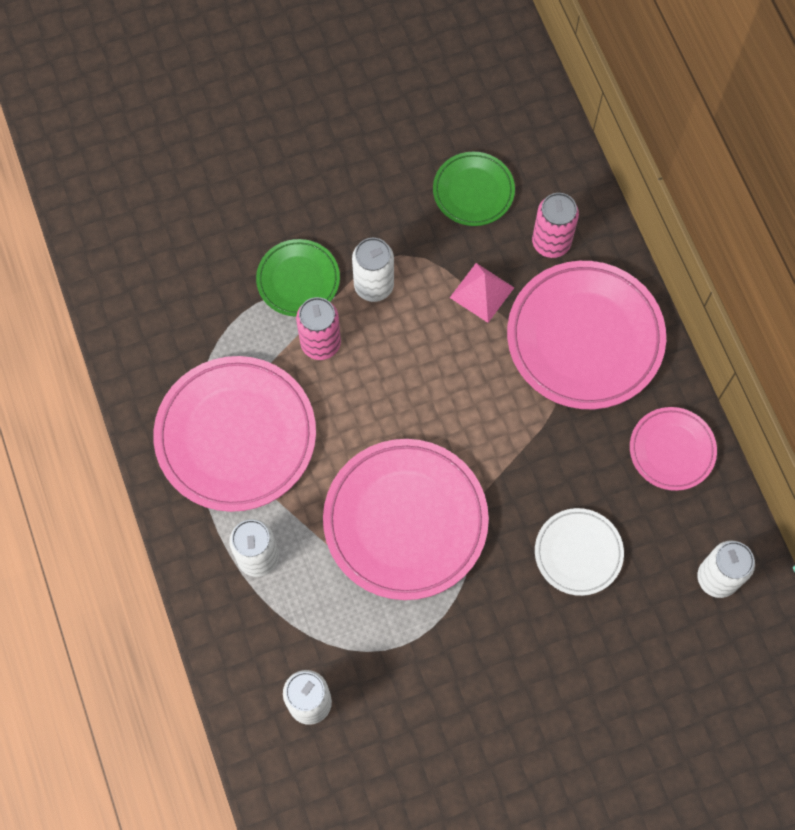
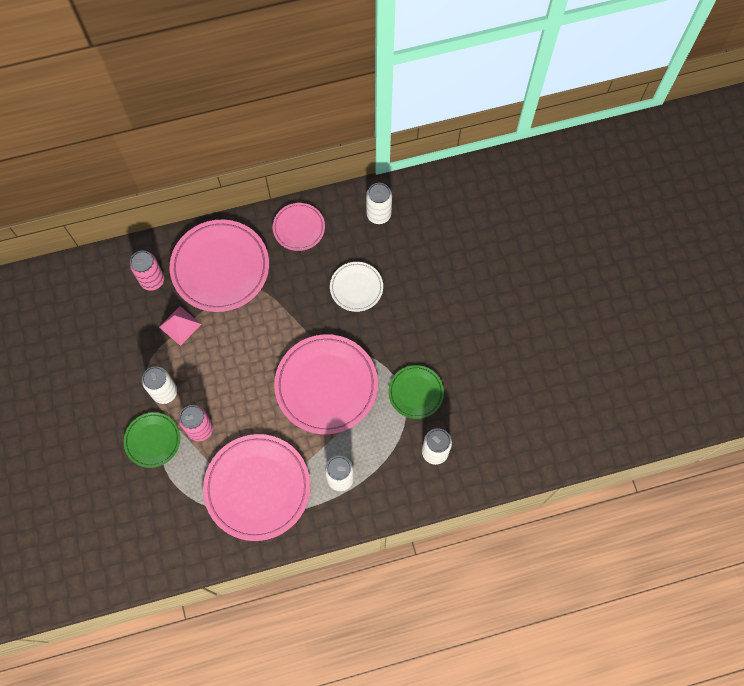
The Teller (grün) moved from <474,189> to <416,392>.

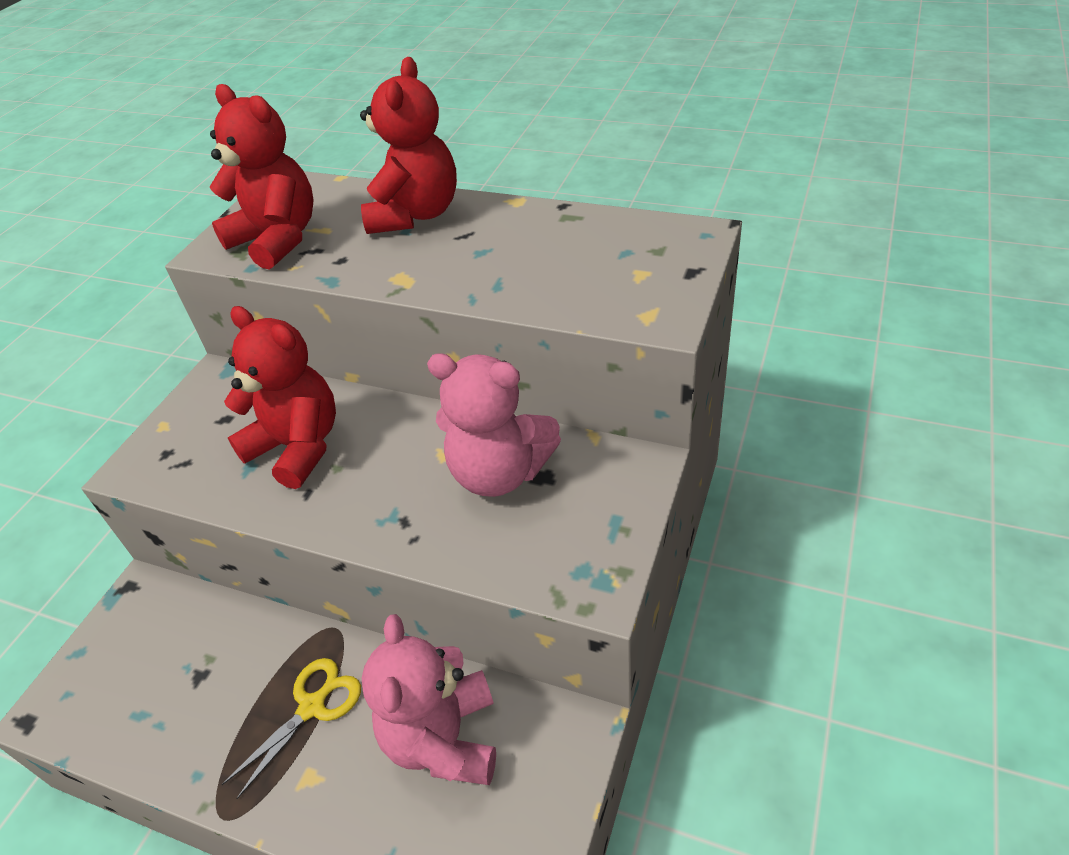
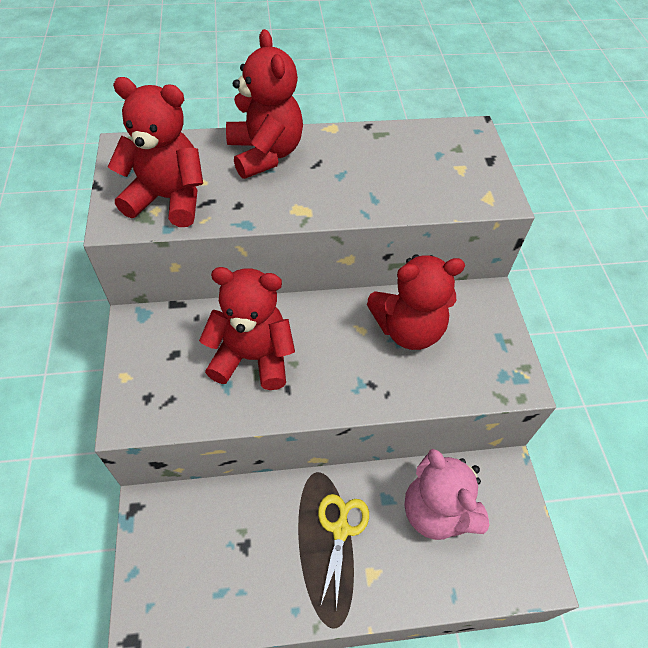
The Teddybär (rosa) at <494,425> became the Teddybär (rot) at <416,302>.

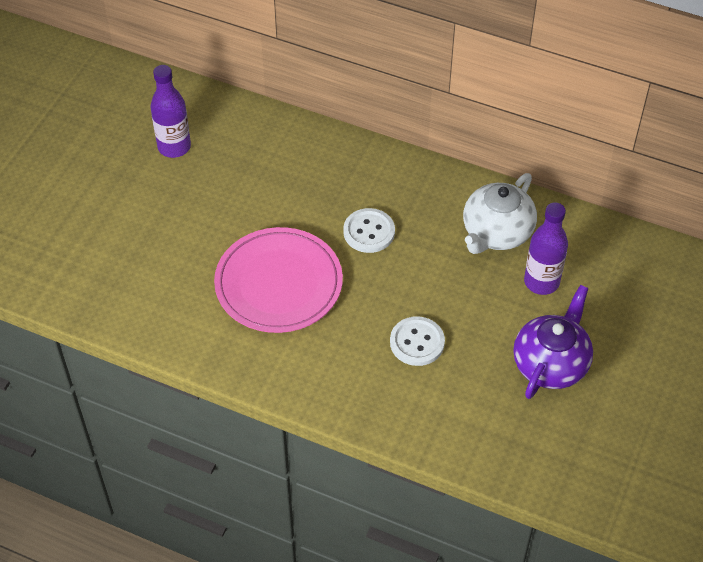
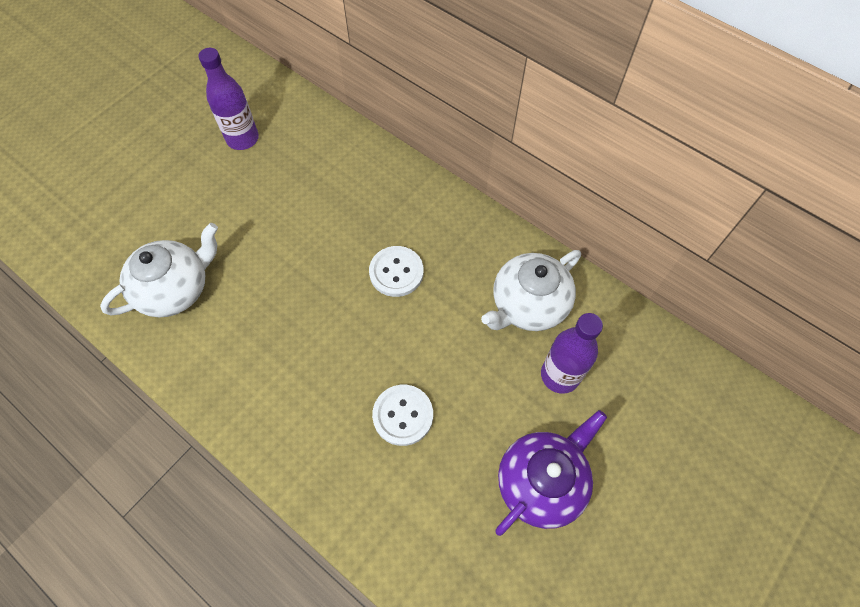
The Teller (rosa) at <278,280> disappeared. The Teekanne (weiß) at <159,270> appeared.

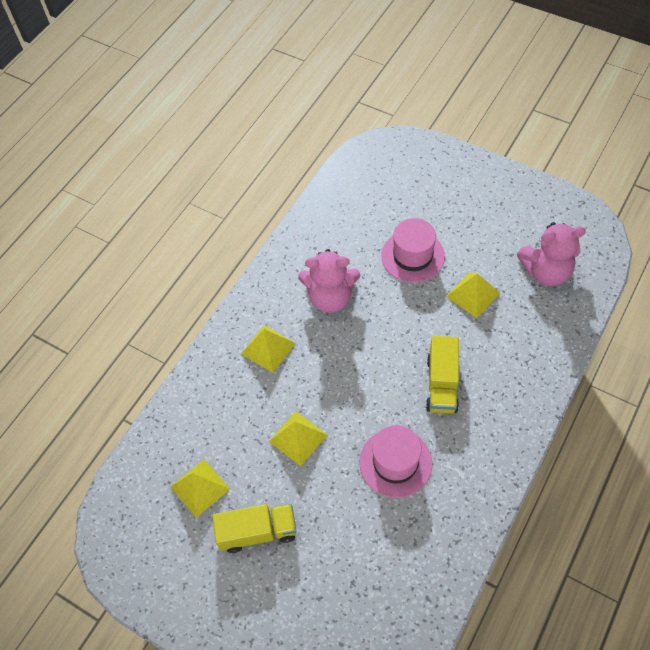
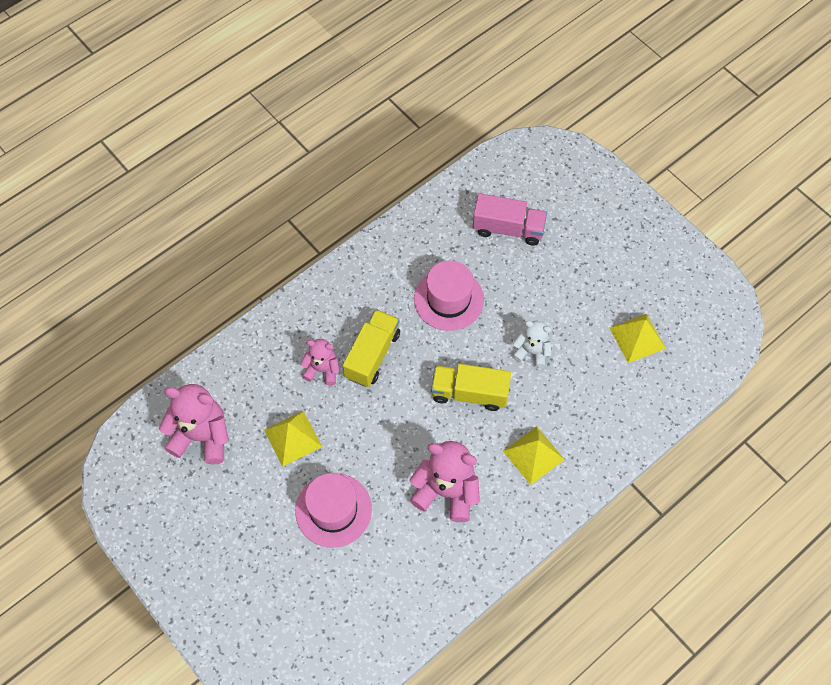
The Teddybär (rosa) at <320,362> appeared. The Lastwagen (rosa) at <510,219> appeared. The Lastwagen (gelb) moved from <254,528> to <471,387>. The Pyramide (gelb) at <298,438> was replaced by the Teddybär (weiß) at <532,344>.

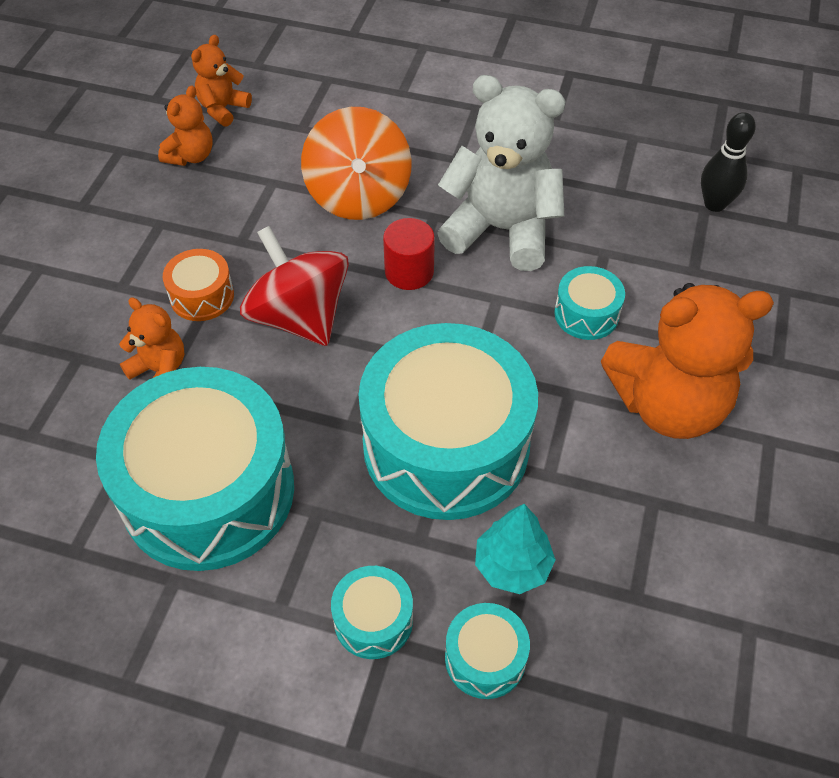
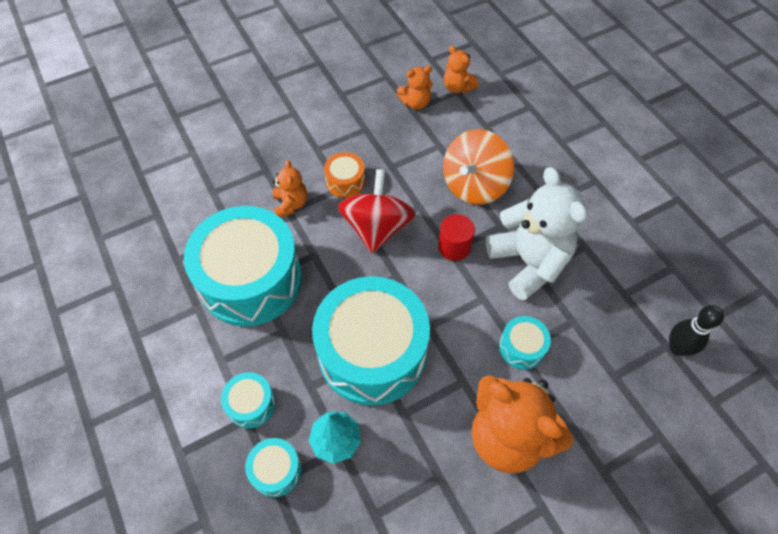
The Teddybär (orange) at <221,81> turned 120 degrees counterclockwise.

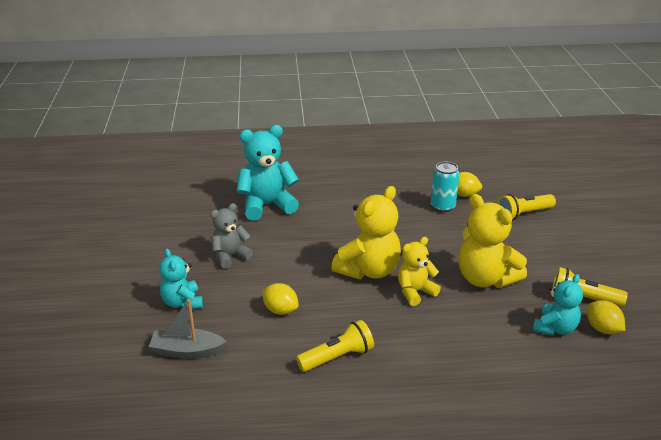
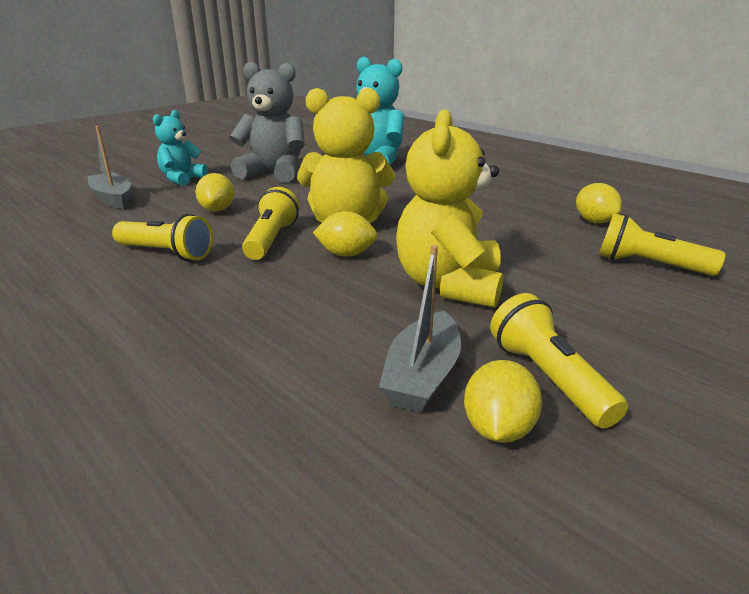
The Dose (türkis) at <445,187> disappeared. The Taschenlampe (gelb) at <270,223> appeared. The Teddybär (gelb) at <419,271> was replaced by the Zitrone (gelb) at <345,234>. The Teddybär (türkis) at <558,305> was replaced by the Boot (grau) at <420,328>. The Teddybär (grau) at <231,236> changed to 1.63 times the size.

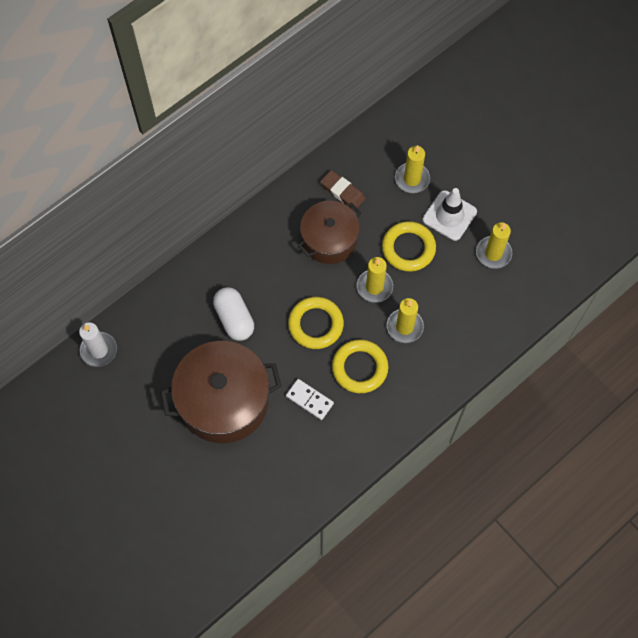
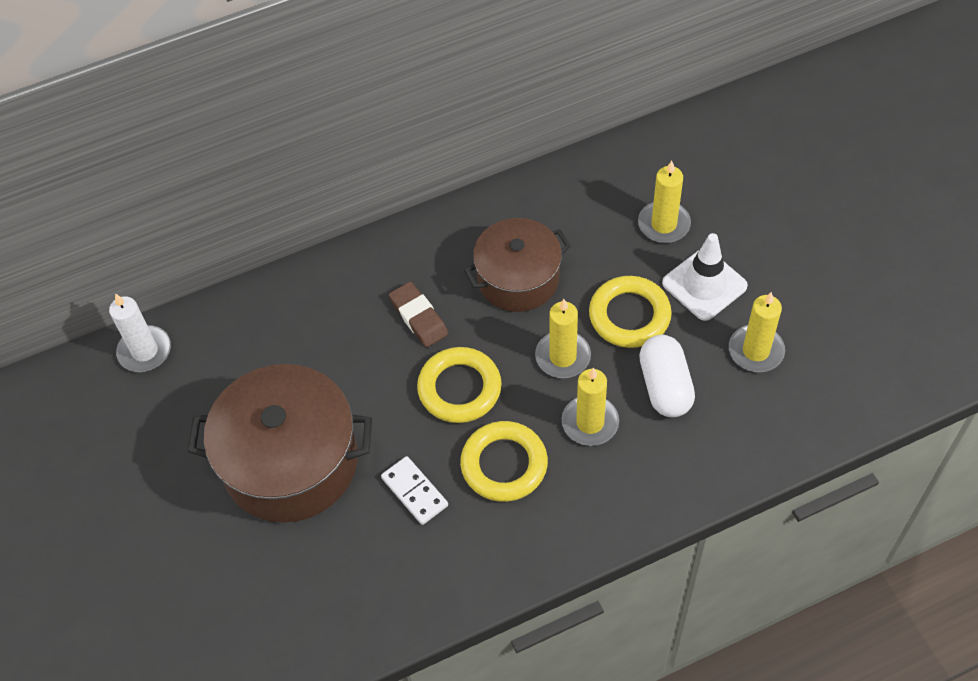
The Kapsel (weiß) moved from <233,314> to <667,376>. The Radiergummi (braun) moved from <343,190> to <419,314>.

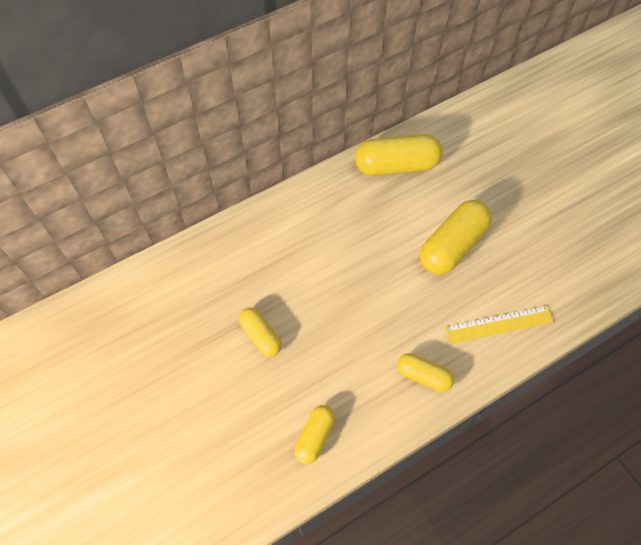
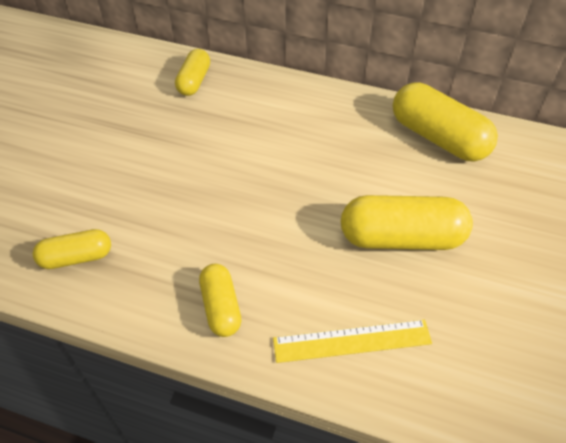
The Kapsel (gelb) moved from <260,332> to <192,72>. The Lineal (gelb) at <499,325> turned 45 degrees counterclockwise.

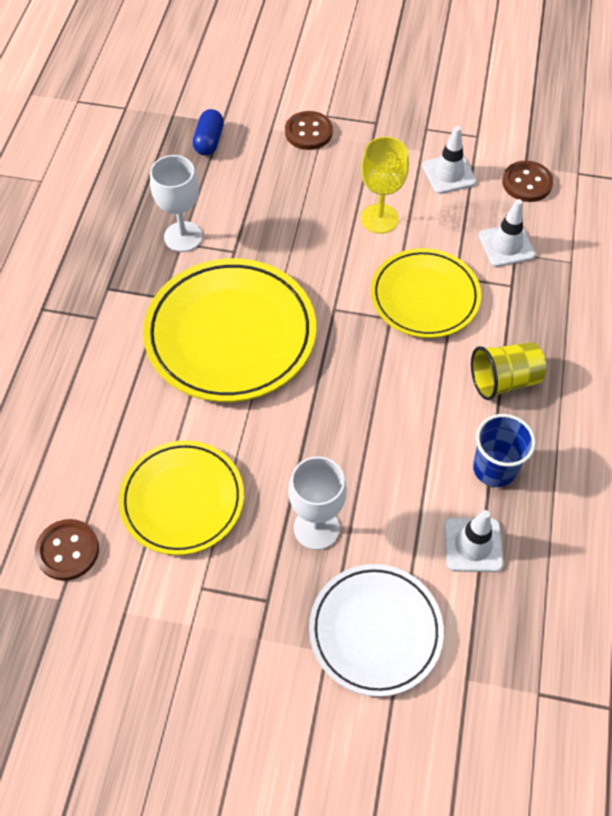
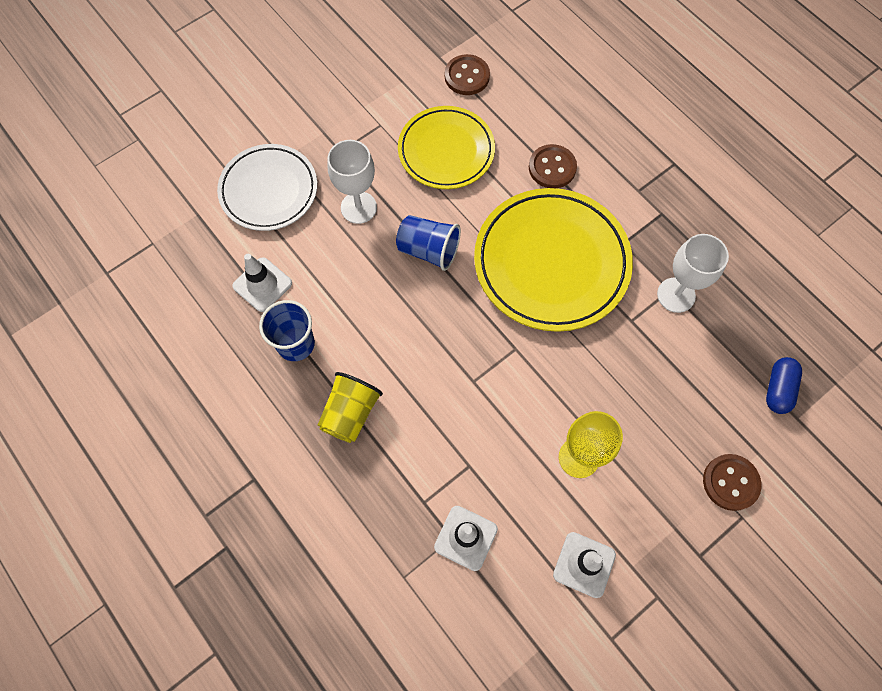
The Teller (gelb) at <426,293> disappeared. The Becher (blau) at <428,243> appeared. The Knopf (braun) moved from <527,181> to <553,166>. The Kapsel (blau) at <208,132> turned 60 degrees clockwise.

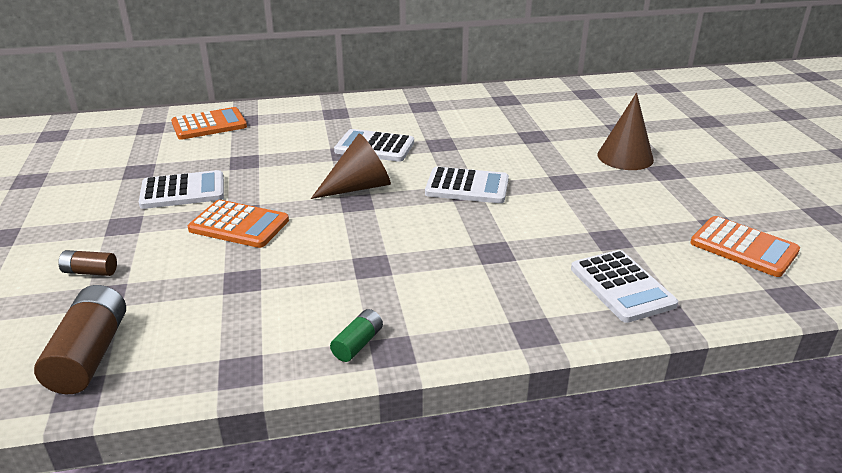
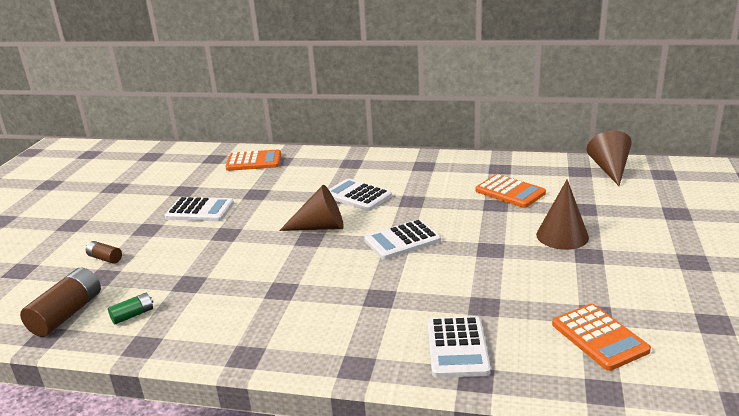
The Kegel (braun) at <609,158> appeared. The Taschenrechner (orange) moved from <238,224> to <510,191>. The Batterie (grün) moved from <356,335> to <130,308>. The Taschenrechner (weiß) at <467,185> turned 120 degrees clockwise.

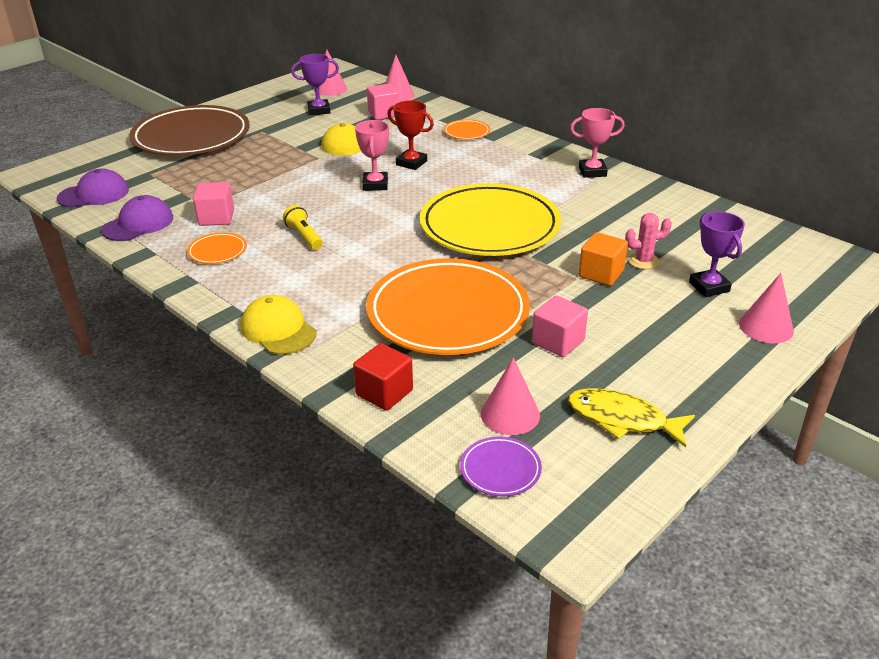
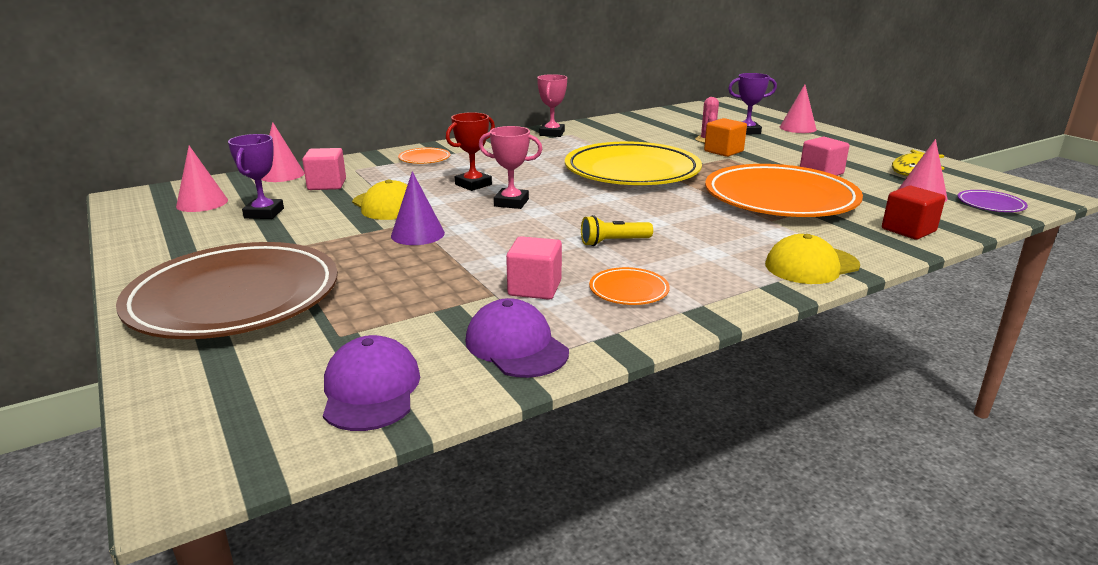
The Kegel (lila) at <418,208> appeared.

